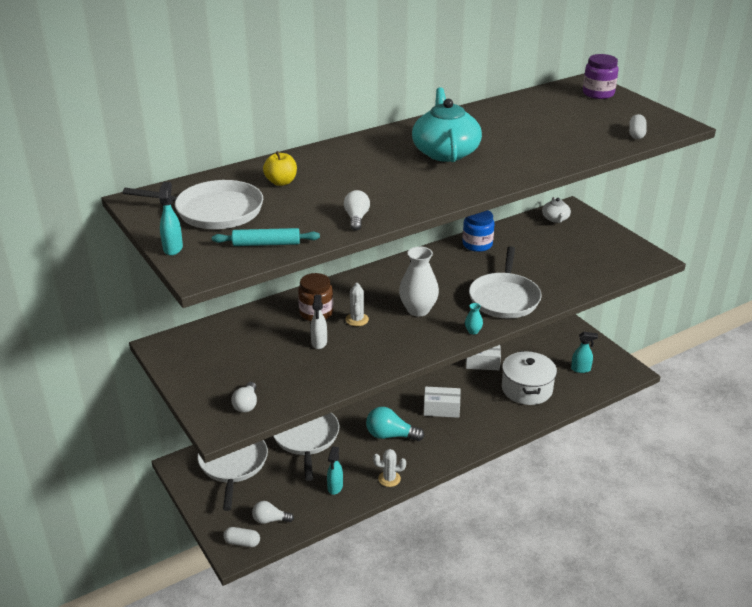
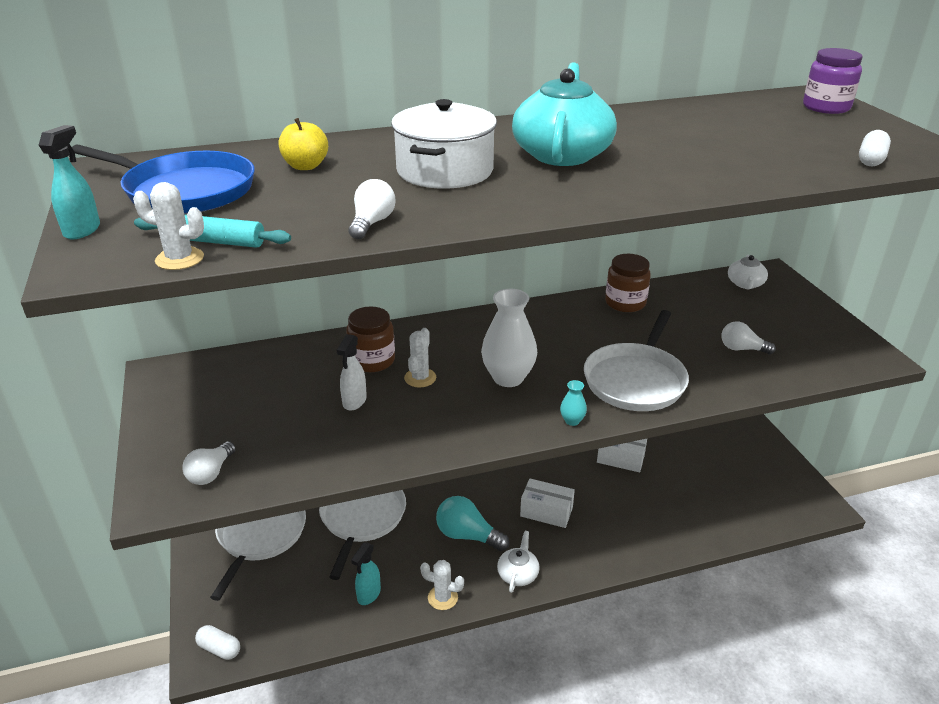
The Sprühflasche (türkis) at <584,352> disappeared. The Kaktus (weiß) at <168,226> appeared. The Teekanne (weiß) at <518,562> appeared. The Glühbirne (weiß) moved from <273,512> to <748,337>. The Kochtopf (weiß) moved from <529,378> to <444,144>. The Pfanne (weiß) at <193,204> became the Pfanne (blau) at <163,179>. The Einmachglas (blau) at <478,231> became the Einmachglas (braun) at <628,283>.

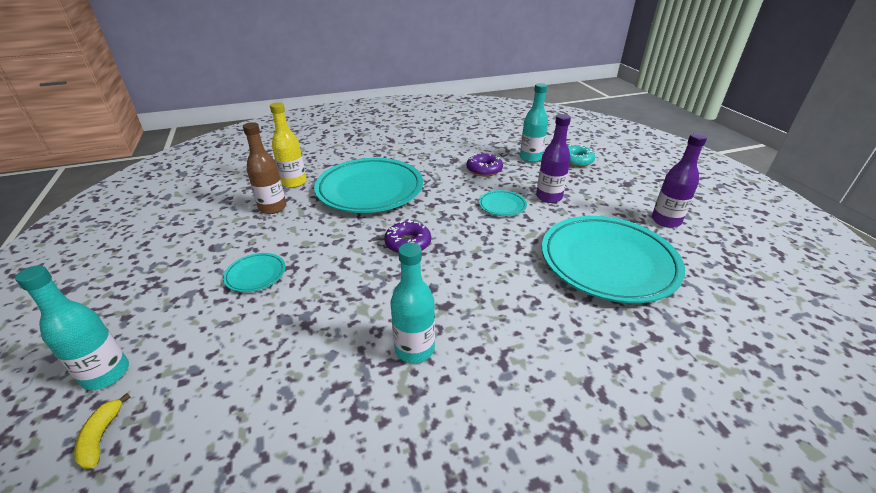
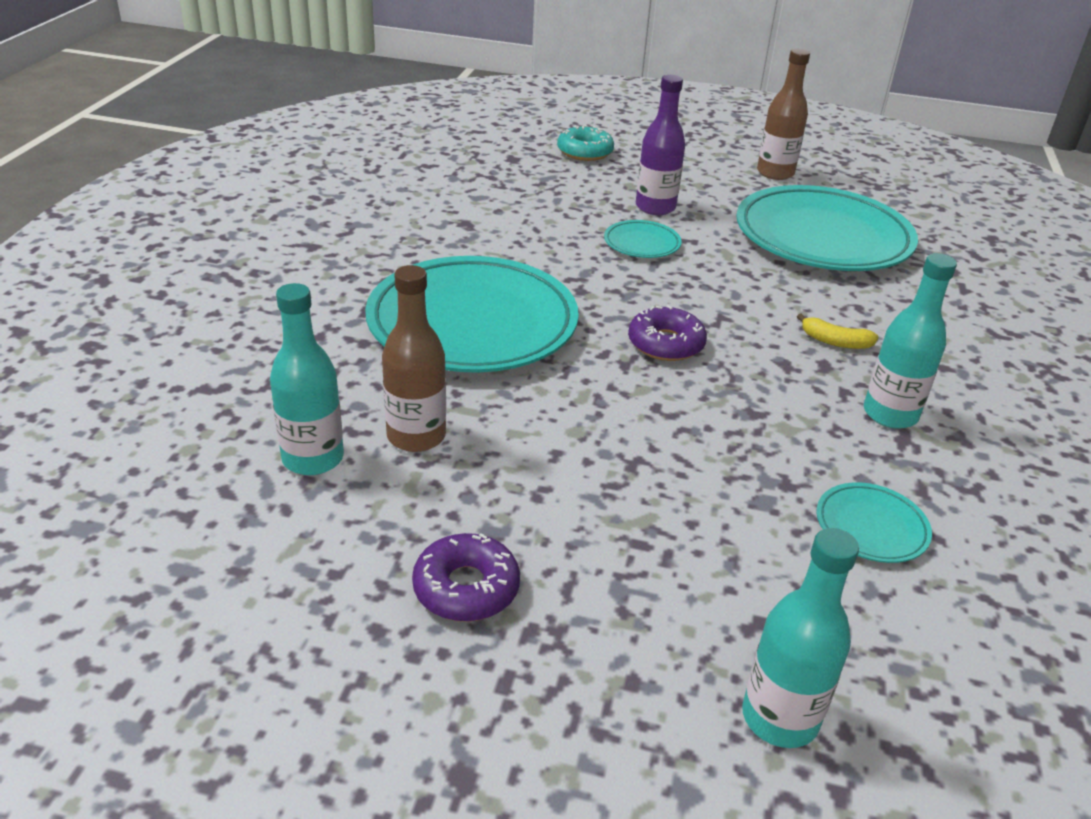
The Flasche (gelb) at <288,145> disappeared. The Banane (gelb) moved from <102,431> to <838,331>. The Teller (türkis) moved from <254,272> to <874,523>. The Donut (lila) moved from <484,165> to <466,577>. The Flasche (türkis) moved from <534,122> to <307,379>. The Flasche (lila) at <679,180> became the Flasche (braun) at <783,114>.

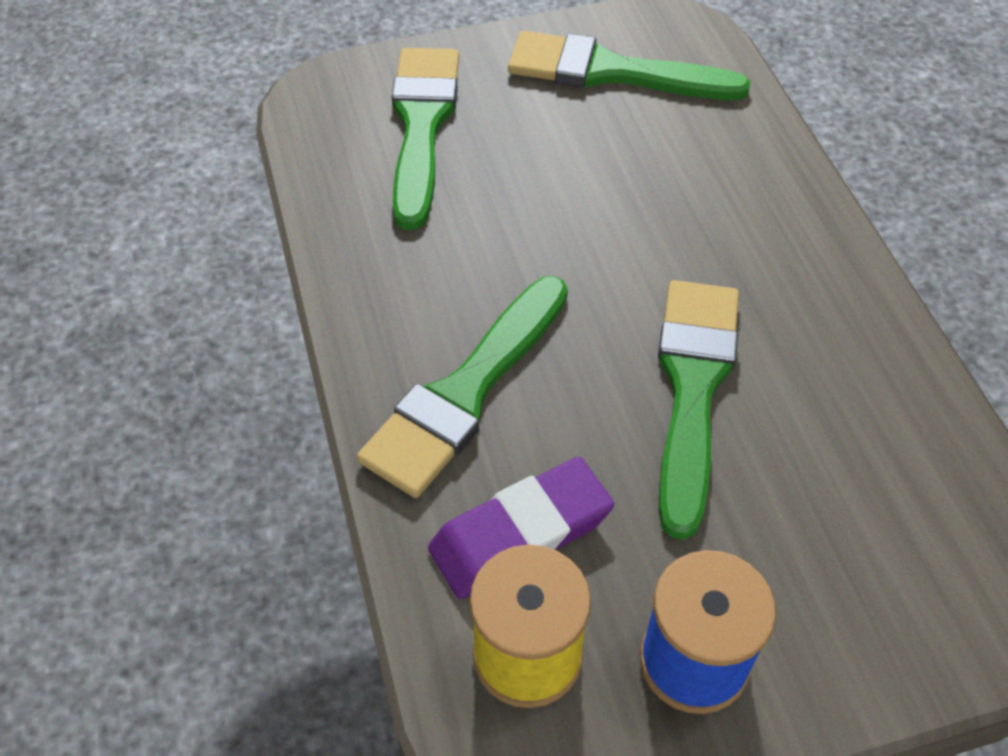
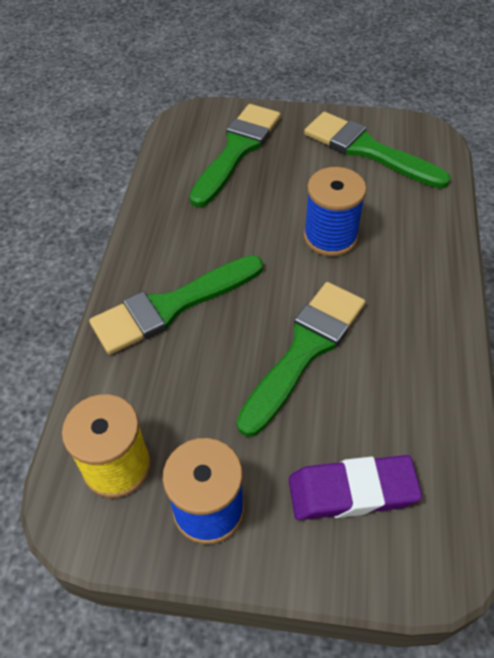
The Garnrolle (blau) at <335,212> appeared. The Radiergummi (lila) moved from <521,528> to <355,487>.

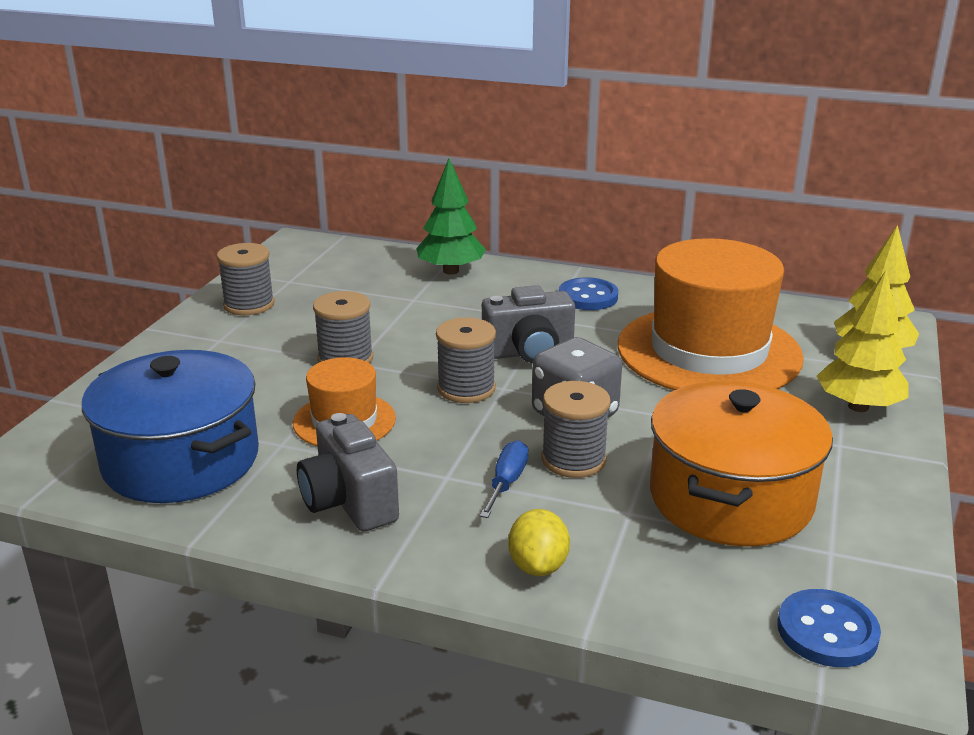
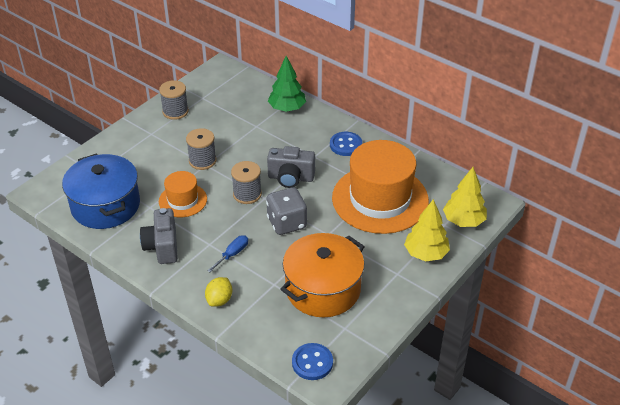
The Garnrolle (grau) at <576,429> disappeared.

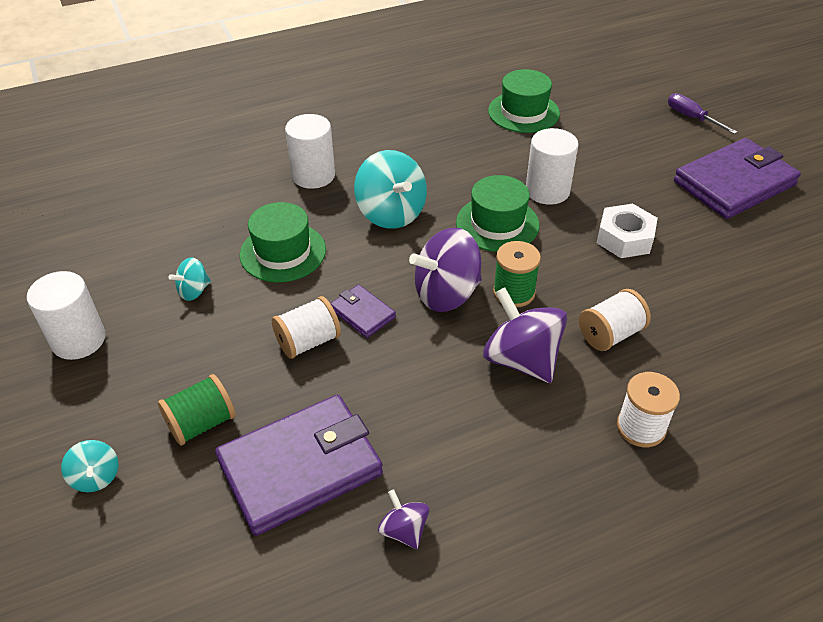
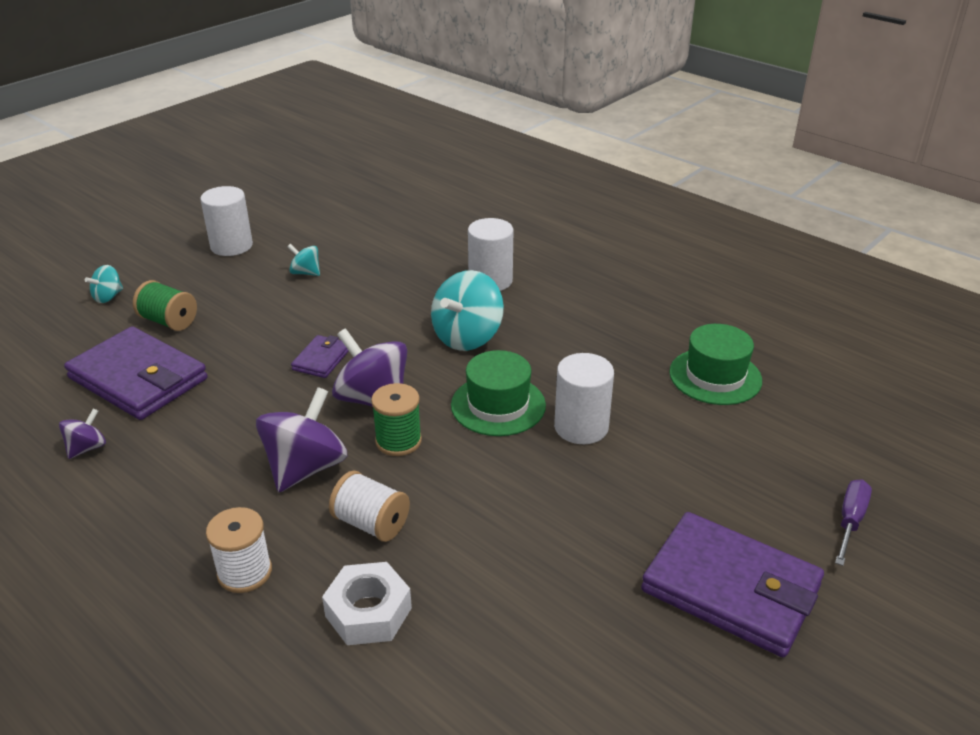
The Hut (grün) at <282,242> disappeared. The Garnrolle (weiß) at <306,327> disappeared. The Sechskantmutter (weiß) moved from <627,231> to <367,603>.

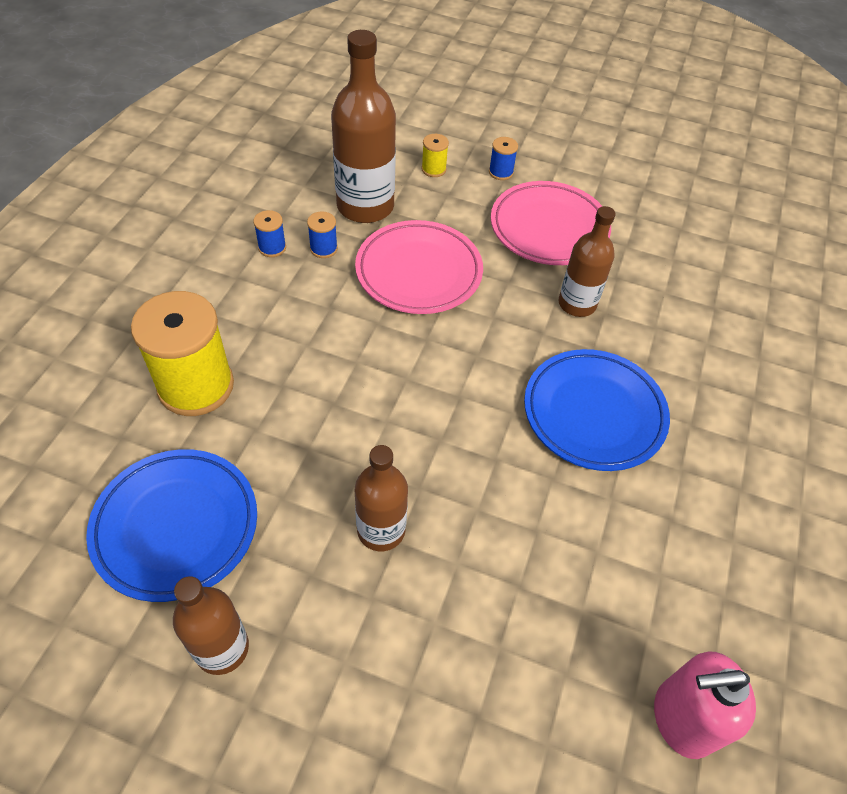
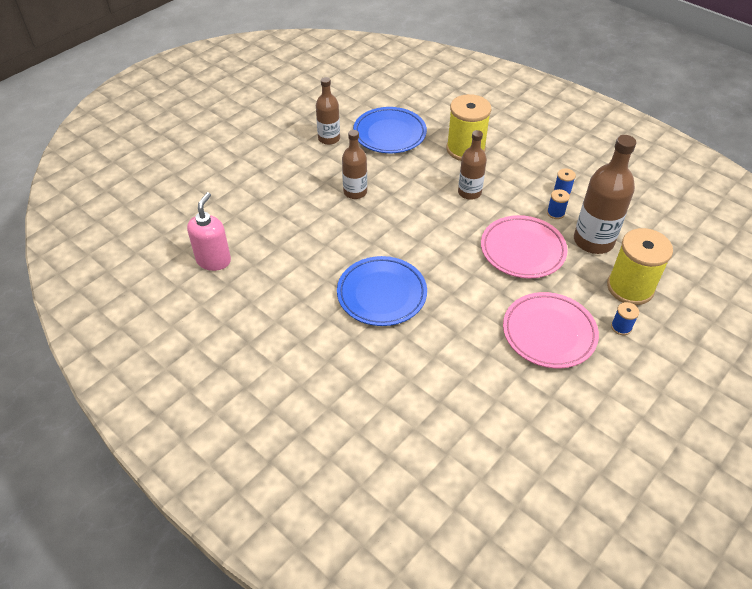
The Flasche (braun) moved from <587,261> to <472,165>. The Garnrolle (gelb) at <435,155> changed to 2.35 times the size.

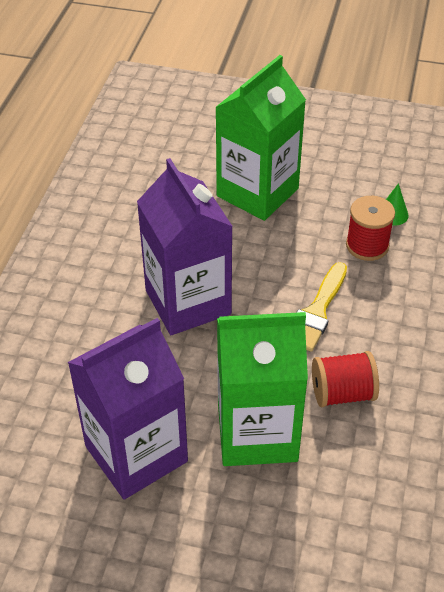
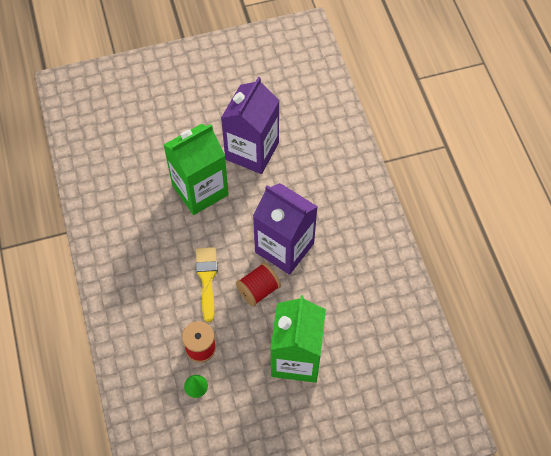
The Garnrolle (rot) moved from <345,379> to <258,284>.

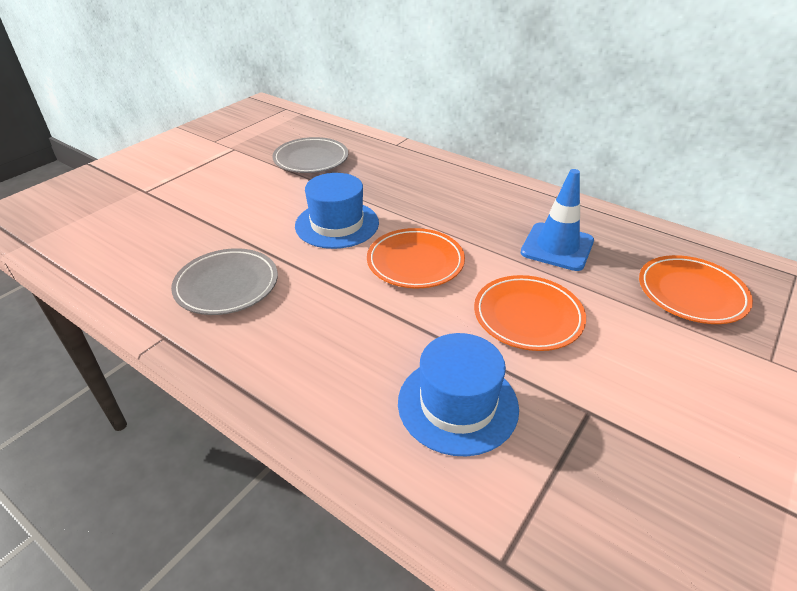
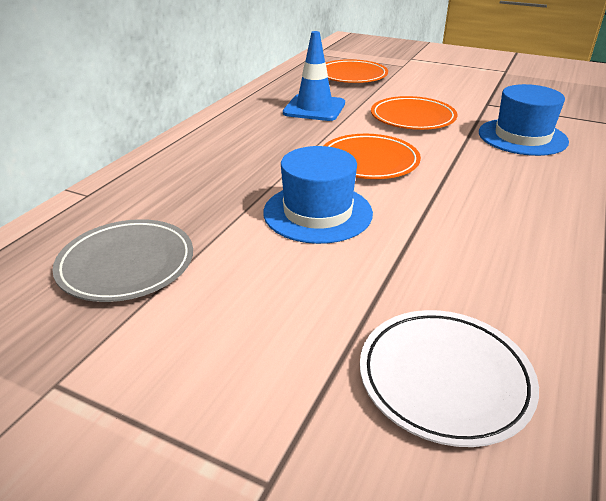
The Teller (grau) at <224,281> disappeared. The Teller (weiß) at <449,378> appeared.

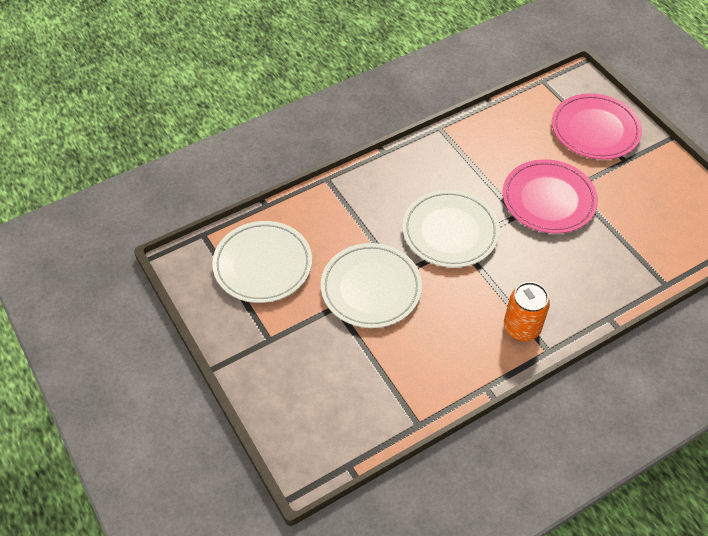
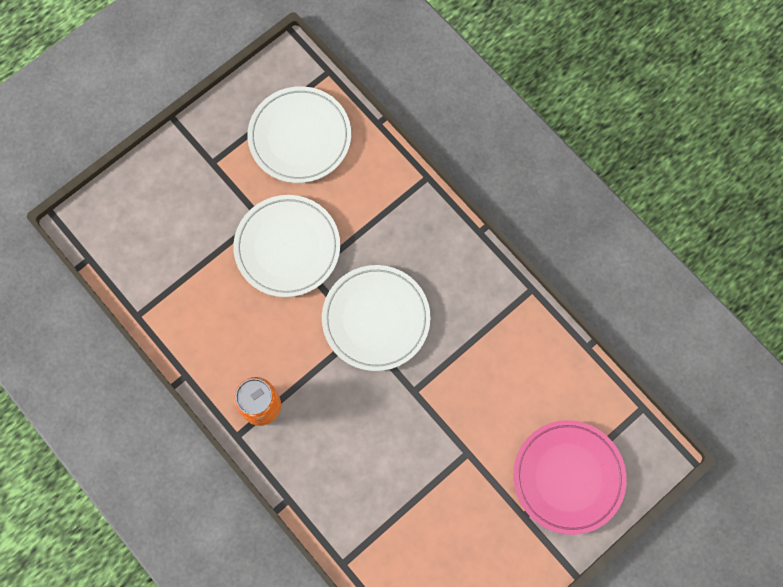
The Teller (rosa) at <550,196> disappeared.

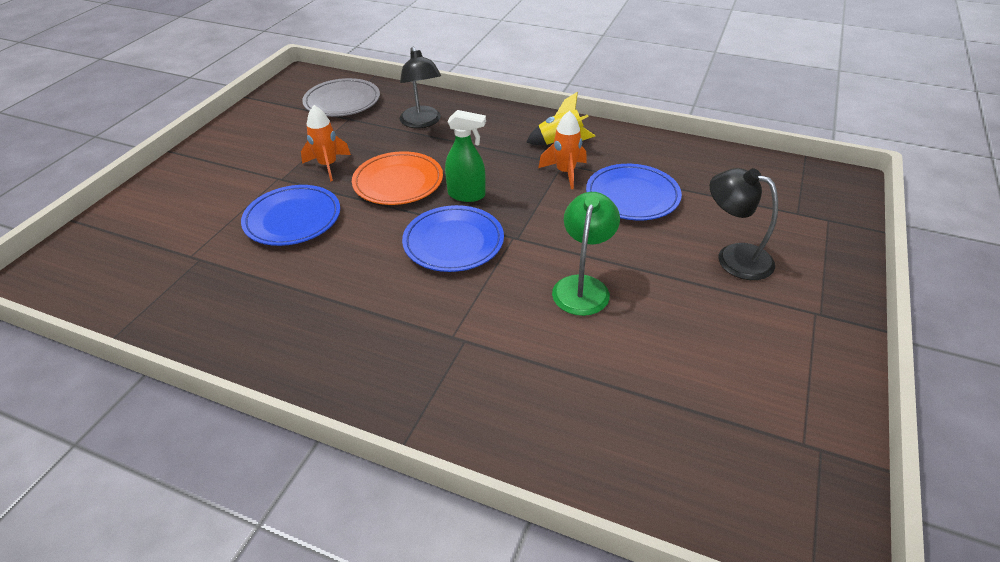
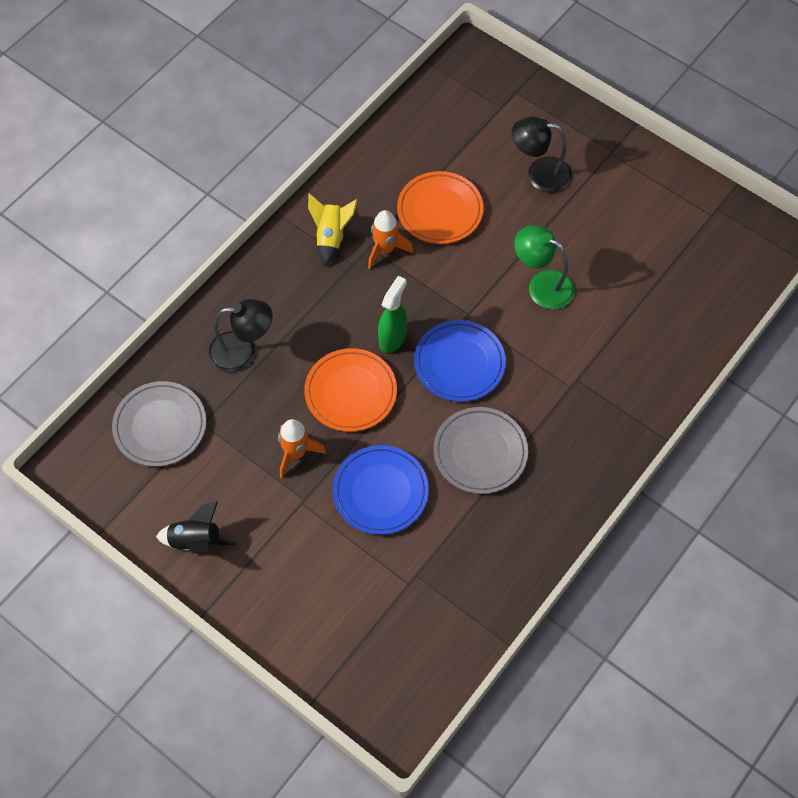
The Rakete (schwarz) at <196,527> appeared. The Teller (grau) at <480,450> appeared. The Teller (blau) at <634,192> became the Teller (orange) at <440,207>. The Lampe (schwarz) at <744,224> turned 45 degrees clockwise.

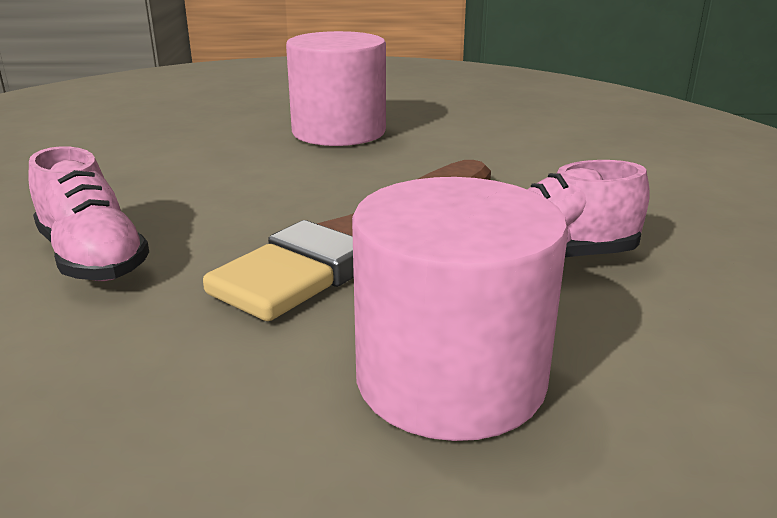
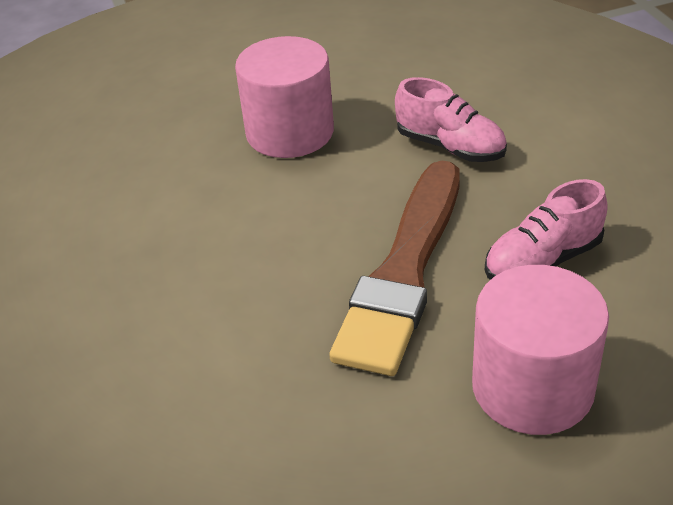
The Schuh (rosa) moved from <88,213> to <451,119>.

